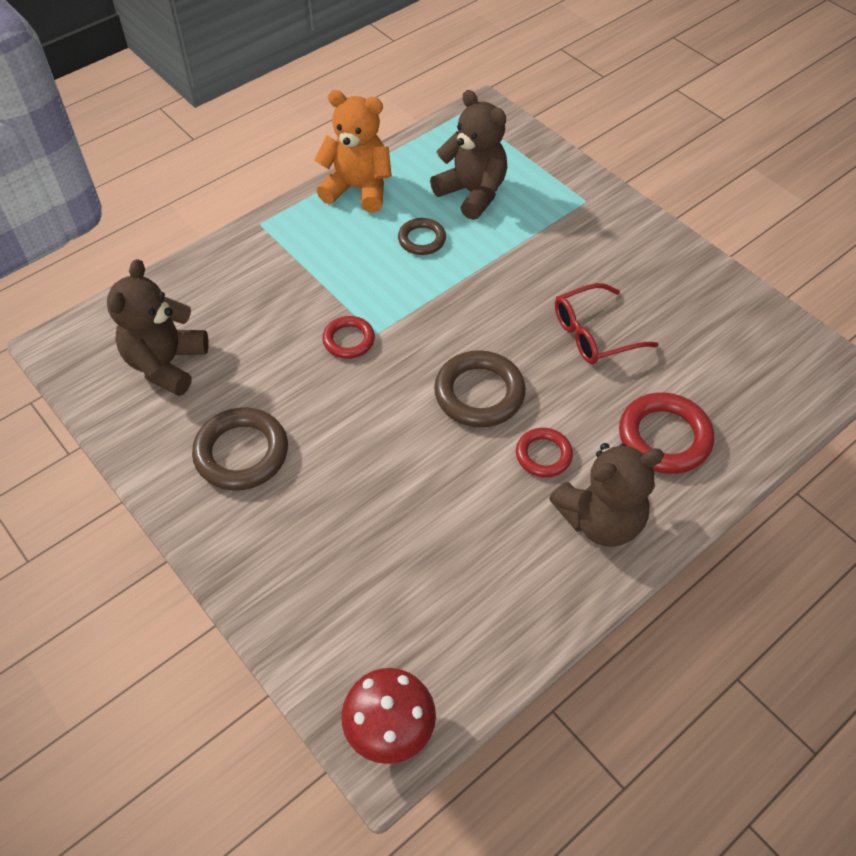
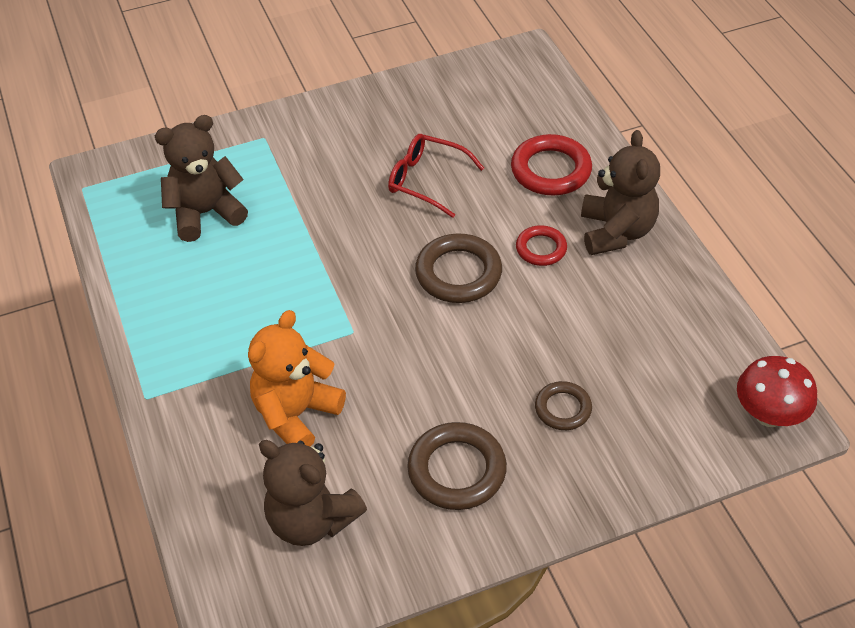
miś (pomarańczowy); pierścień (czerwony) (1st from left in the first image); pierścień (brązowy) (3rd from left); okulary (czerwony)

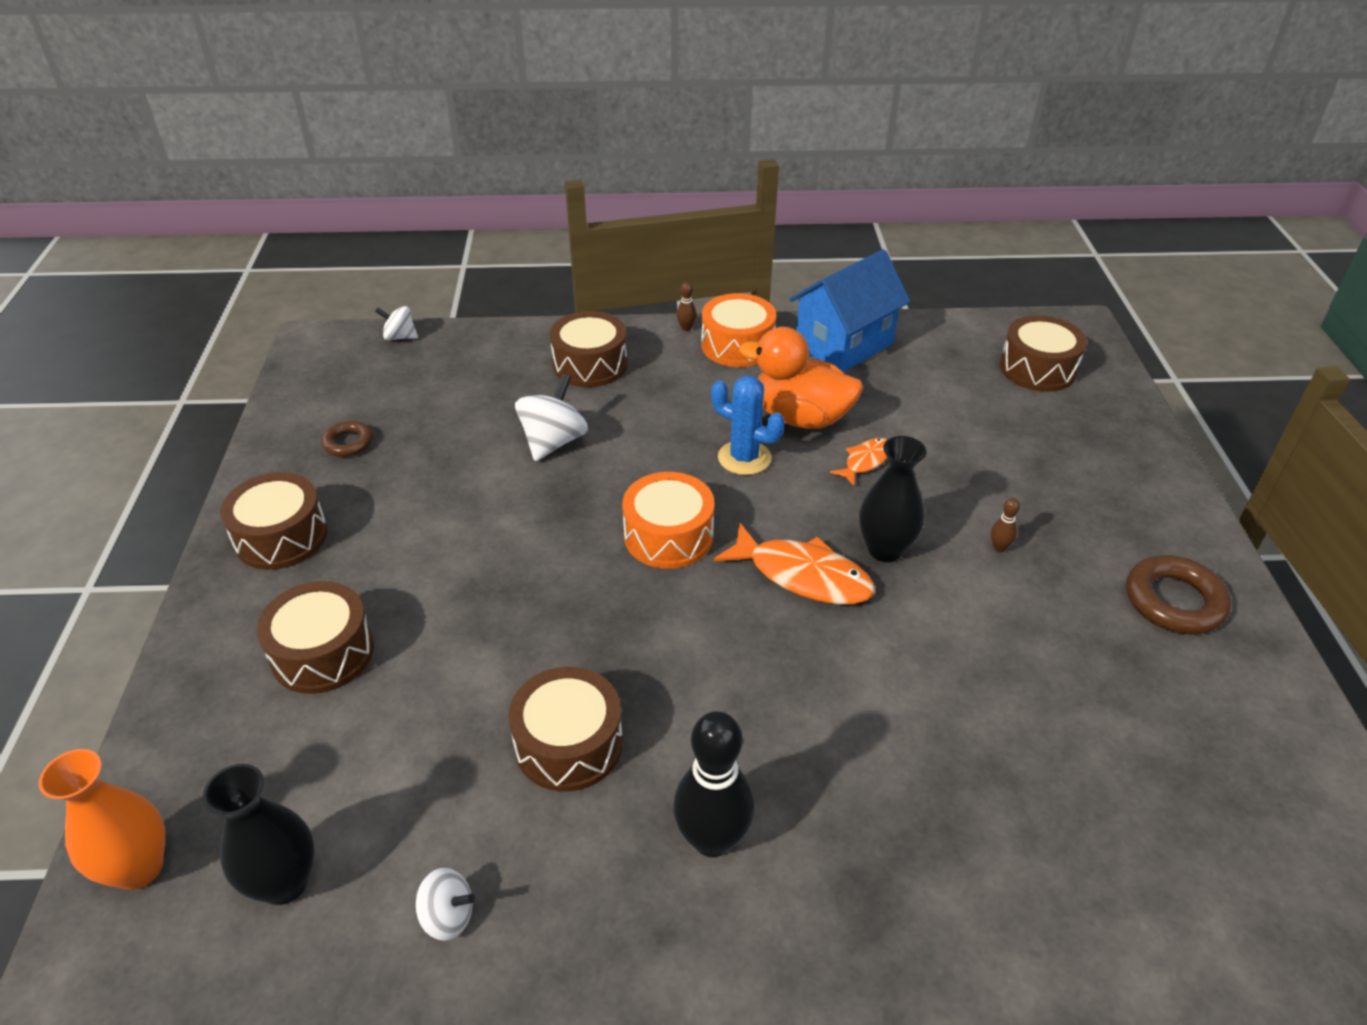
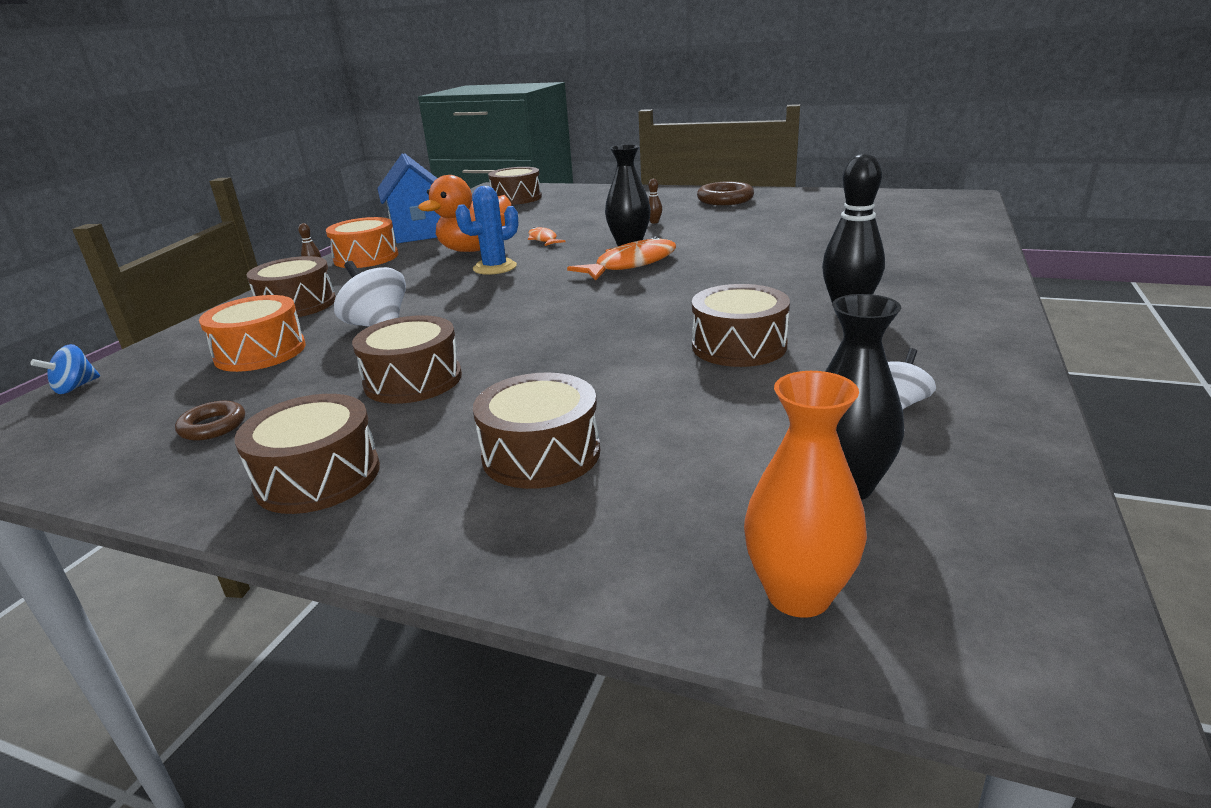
bączek (niebieski); bęben (pomarańczowy) (1st from left); bęben (brązowy) (3rd from left)

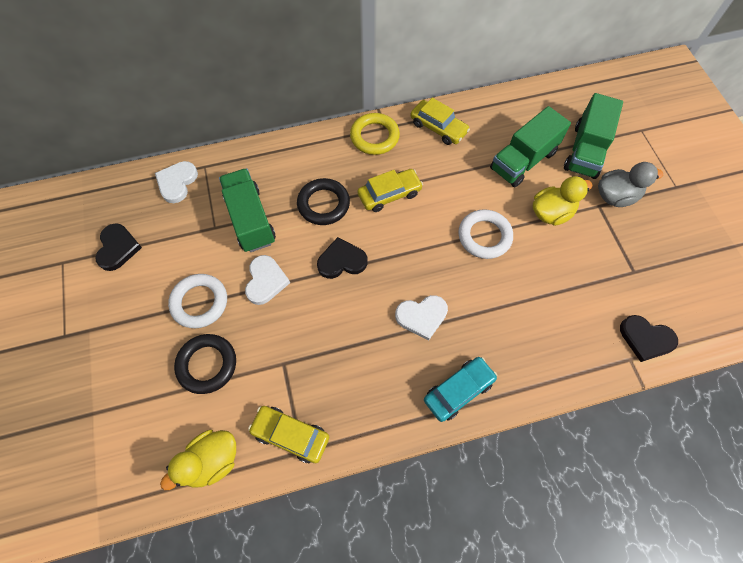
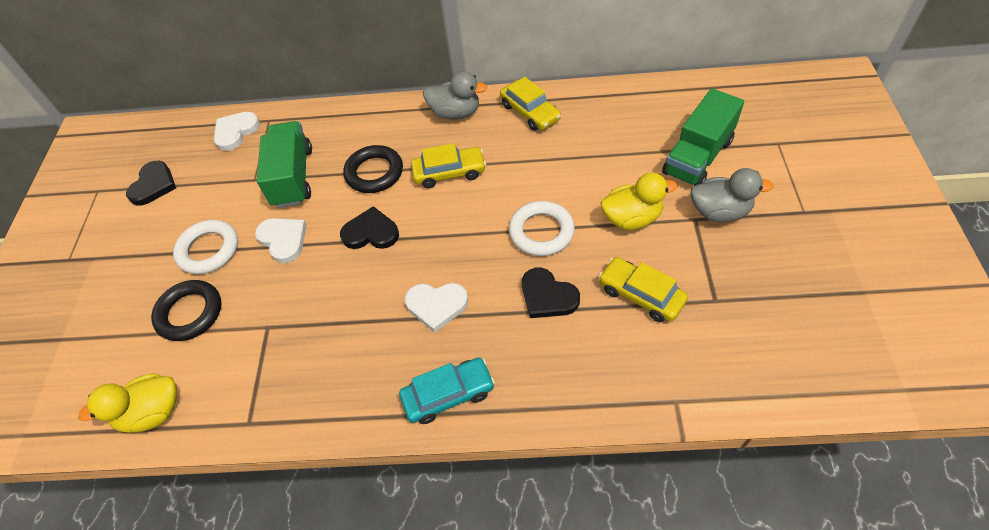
serce (biały) (2nd from left); samochód (żółty) (3rd from left); kaczka (szary) (1st from left); ciężarówka (zielony) (2nd from left in the first image); serce (czarny) (3rd from left)

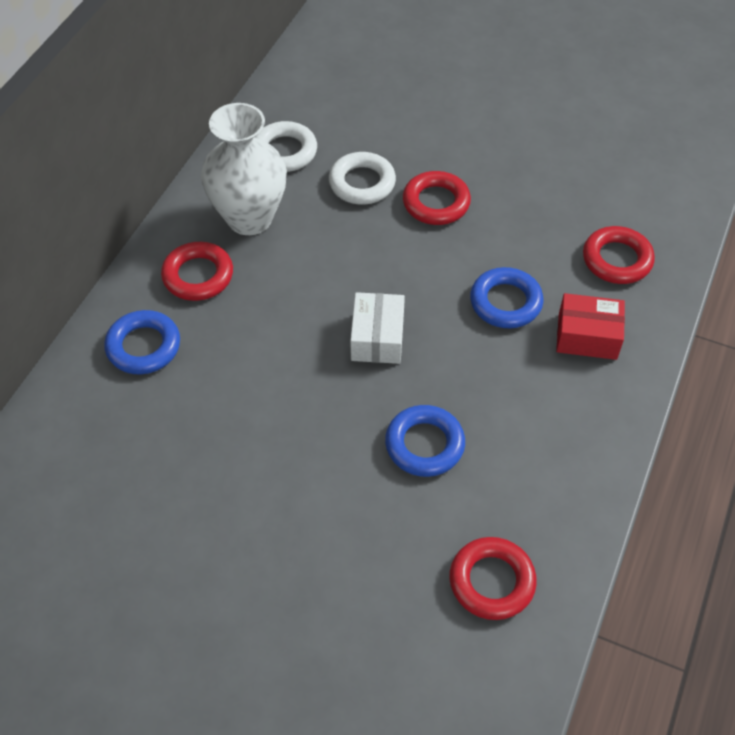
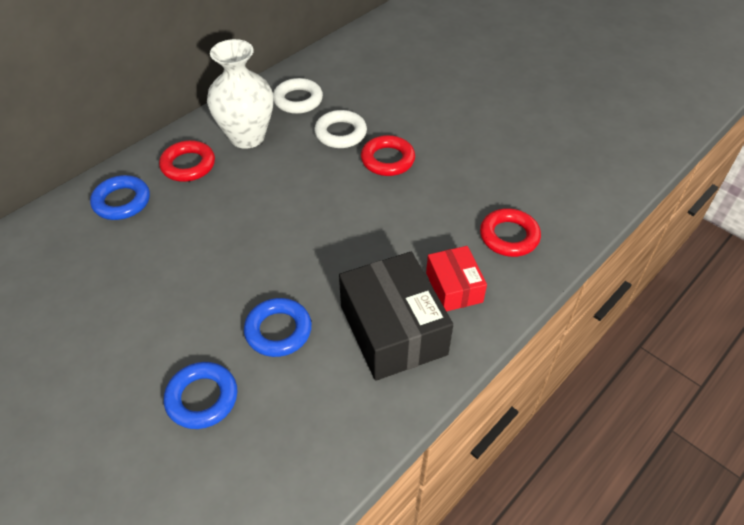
pudełko (biały); pierścień (czerwony) (3rd from left in the first image); pierścień (niebieski) (2nd from left); pudełko (czerwony); pudełko (czarny)

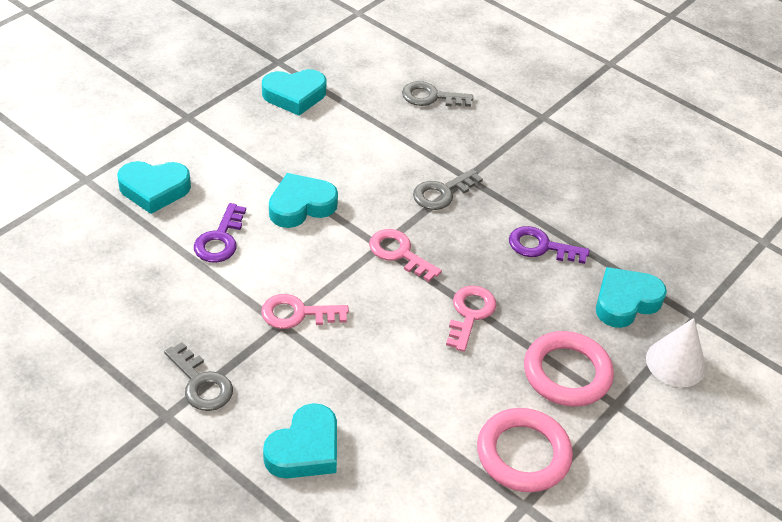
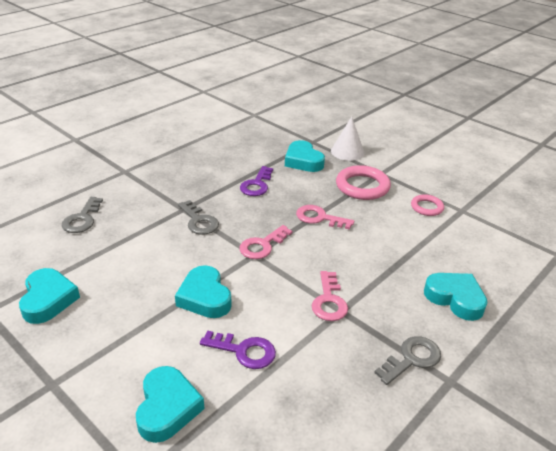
pierścień (różowy) (2nd from left)

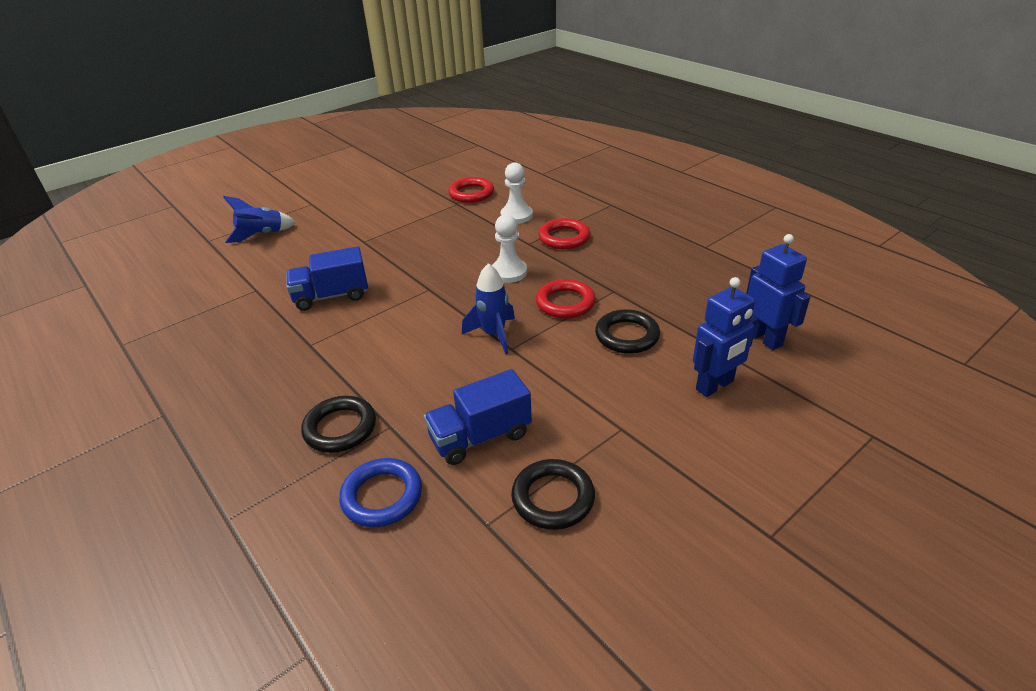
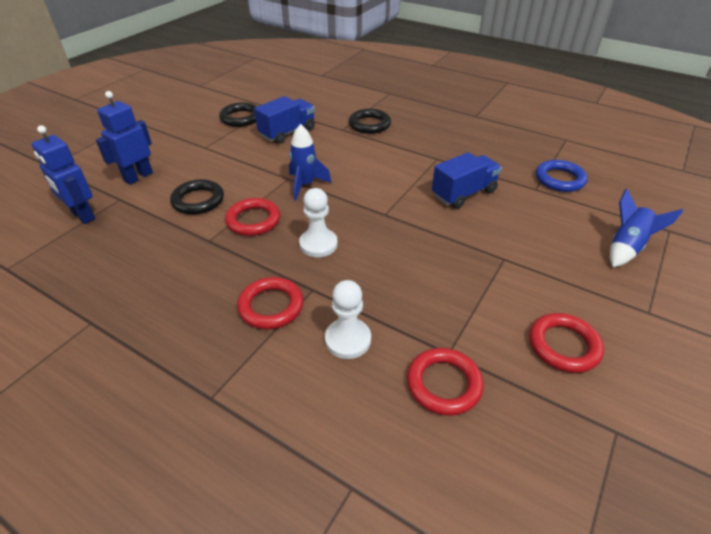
pierścień (niebieski); pierścień (czerwony) (4th from left)

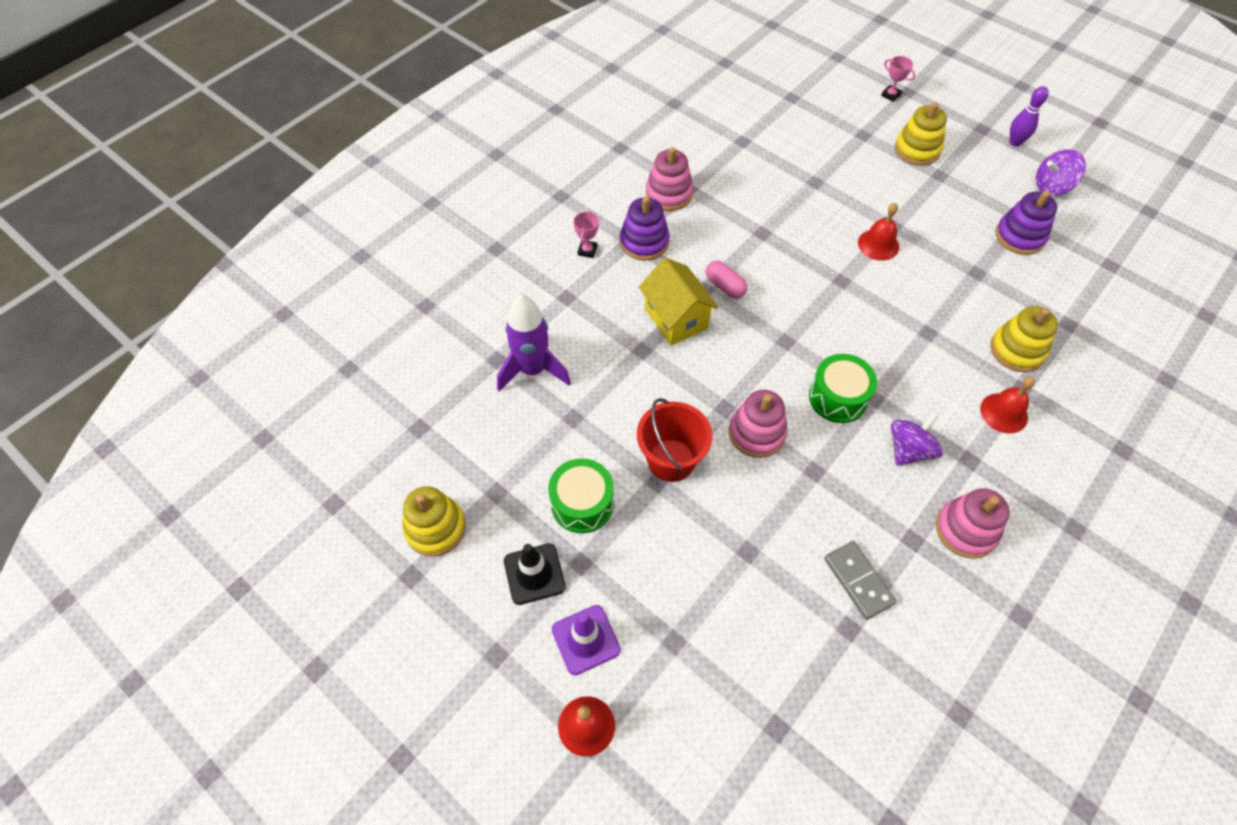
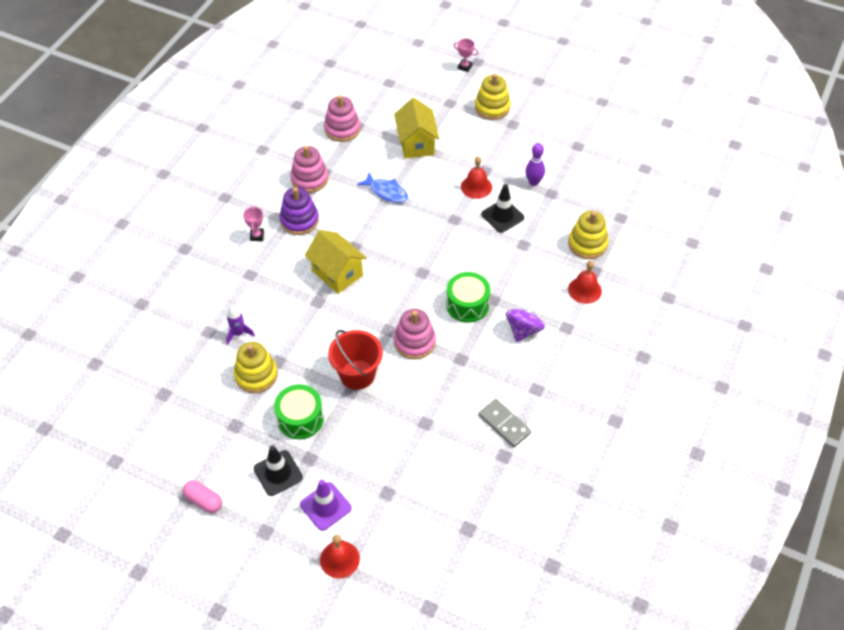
zabawka nakładanka (żółty) (1st from left); rakieta (fioletowy); kapsułka (różowy); zabawka nakładanka (różowy) (2nd from left); zabawka nakładanka (fioletowy) (2nd from left in the first image); kręgiel (fioletowy); bączek (fioletowy) (2nd from left in the first image); ryba (niebieski); domek (żółty) (2nd from left); pachołek (czarny) (2nd from left)

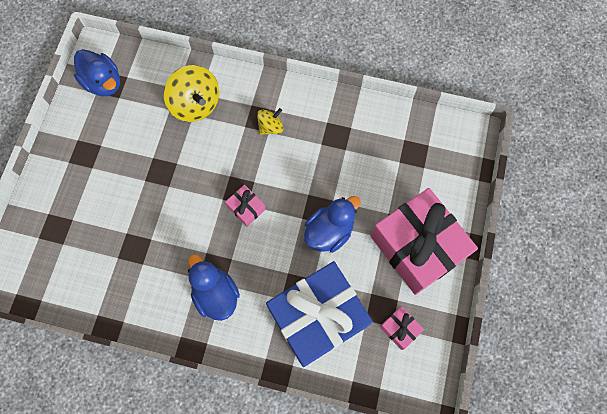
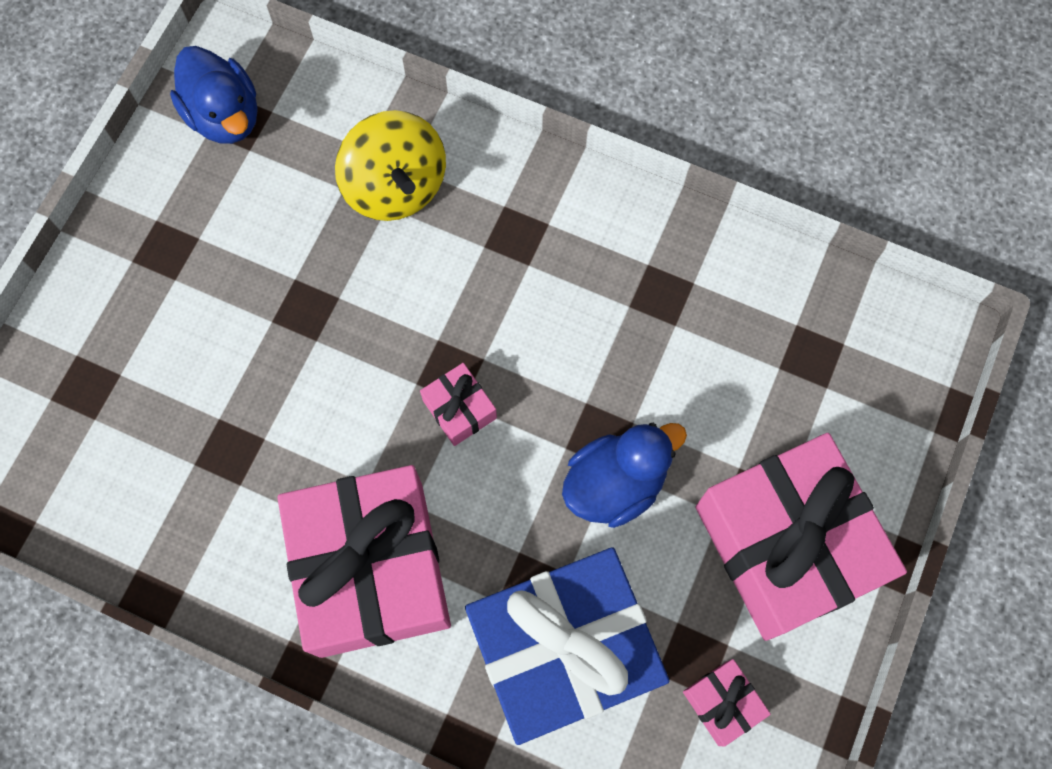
prezent (różowy) (1st from left); bączek (żółty) (2nd from left in the first image)

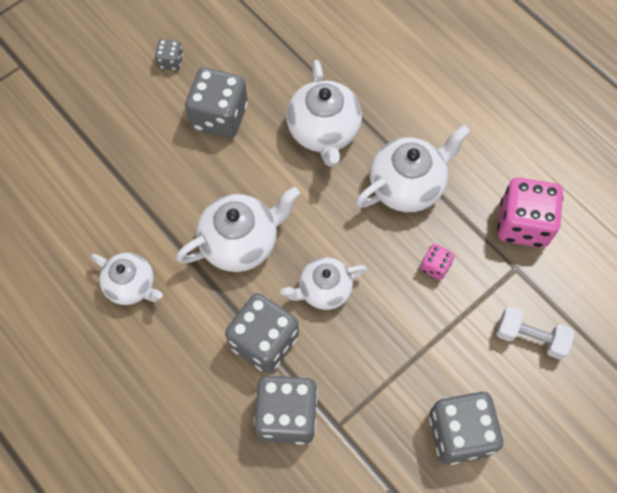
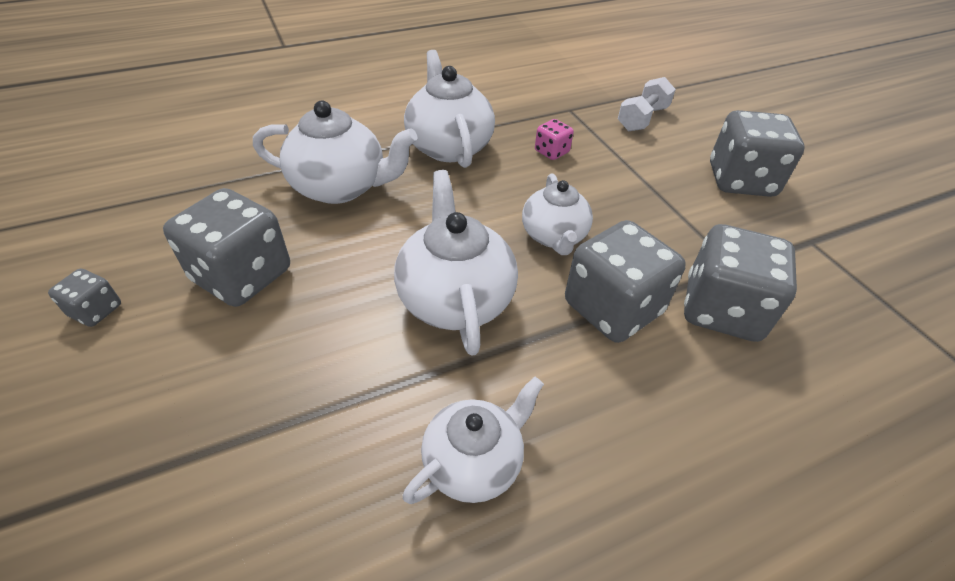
kostka do gry (różowy) (2nd from left in the first image)

